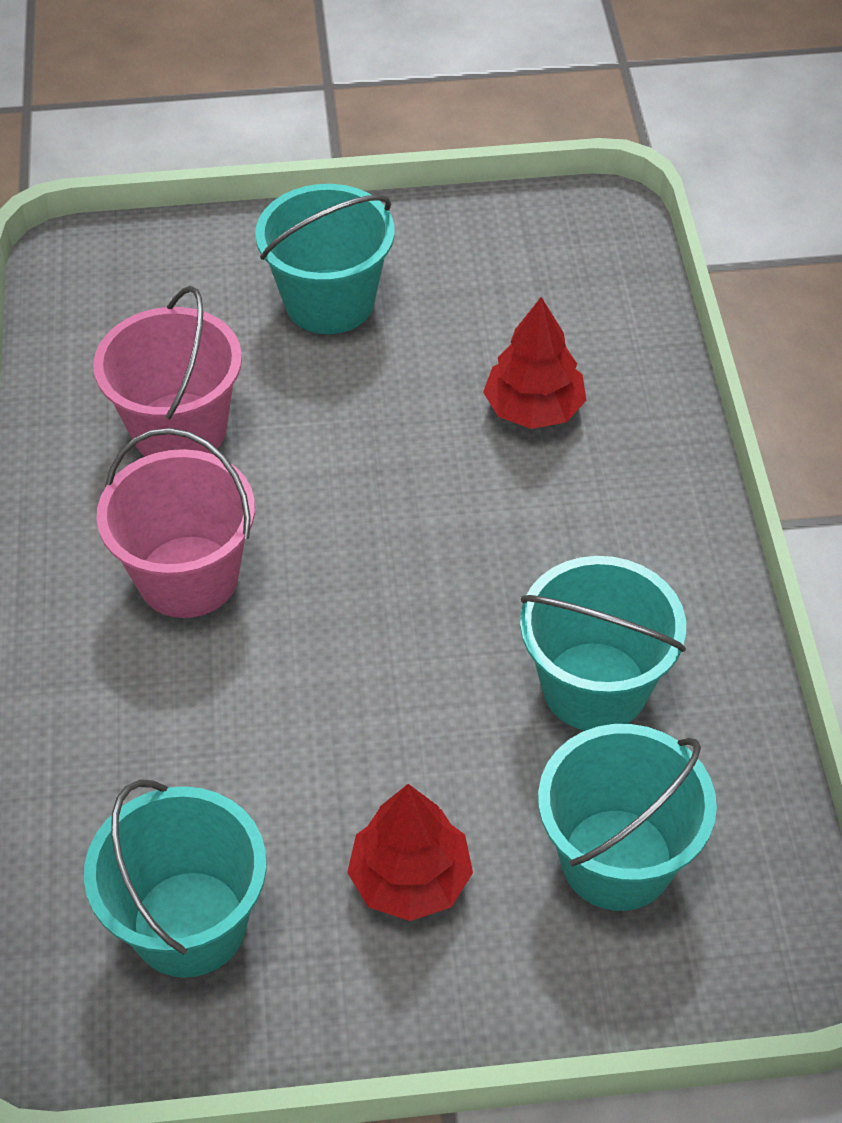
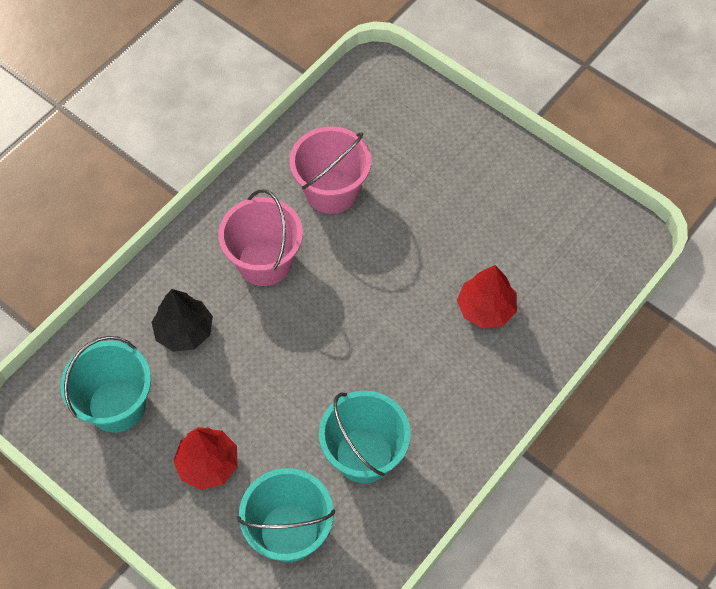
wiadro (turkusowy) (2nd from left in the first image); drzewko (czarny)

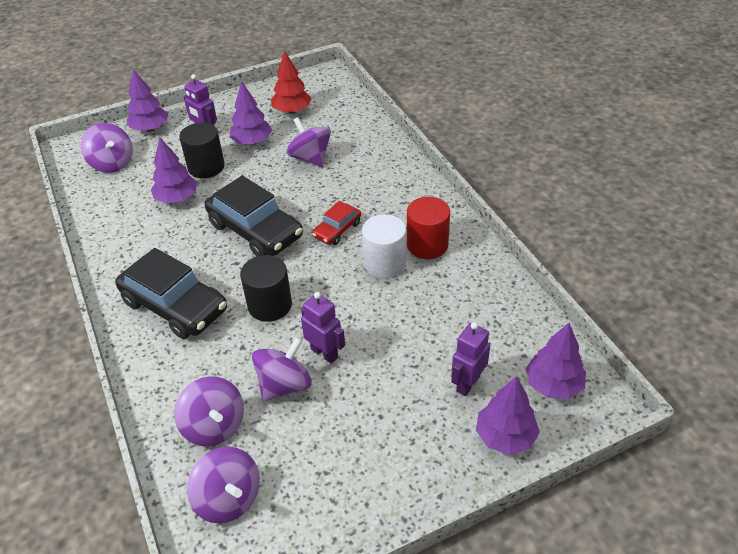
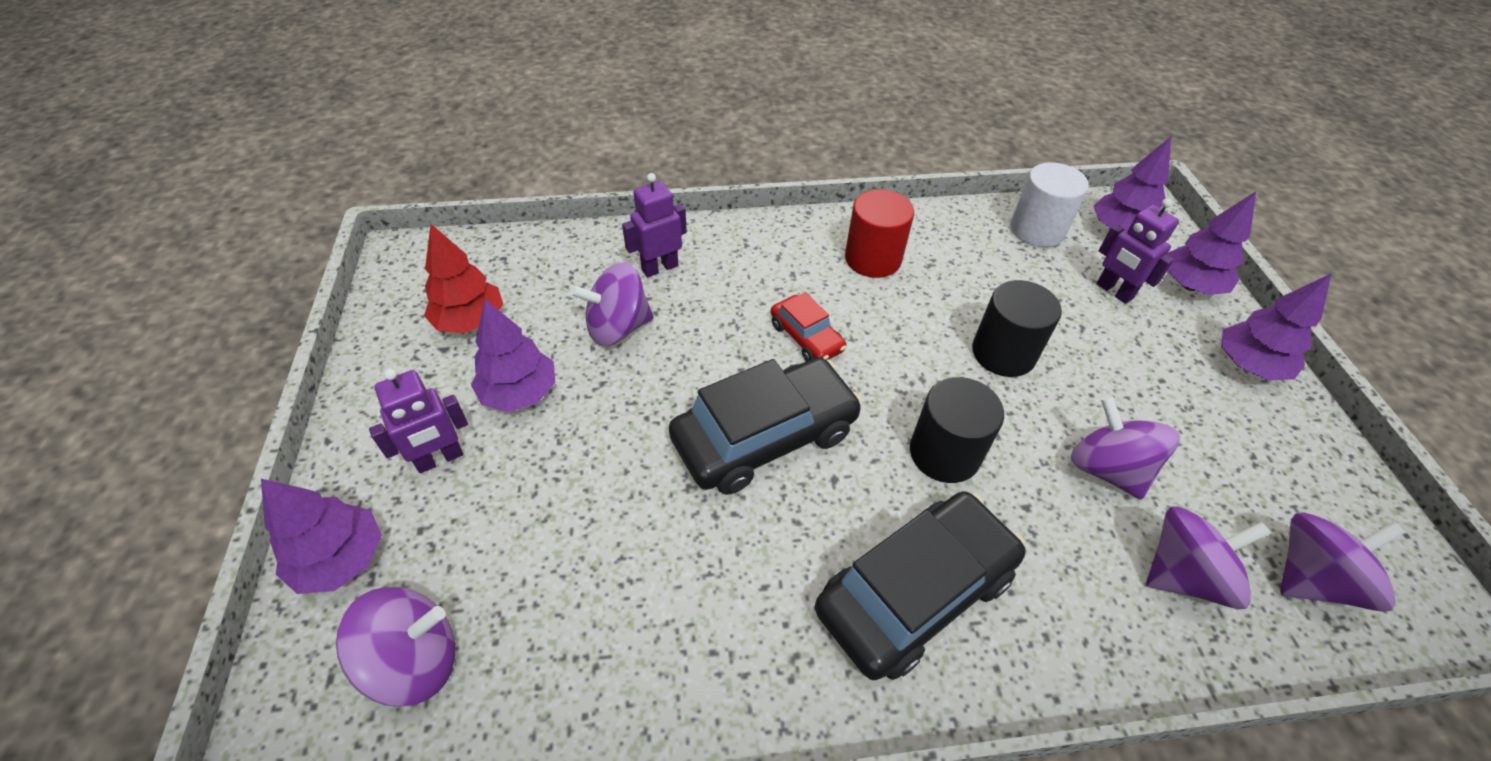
drzewko (fioletowy) (5th from left); walec (czarny) (2nd from left); robot (fioletowy) (2nd from left); walec (biały)

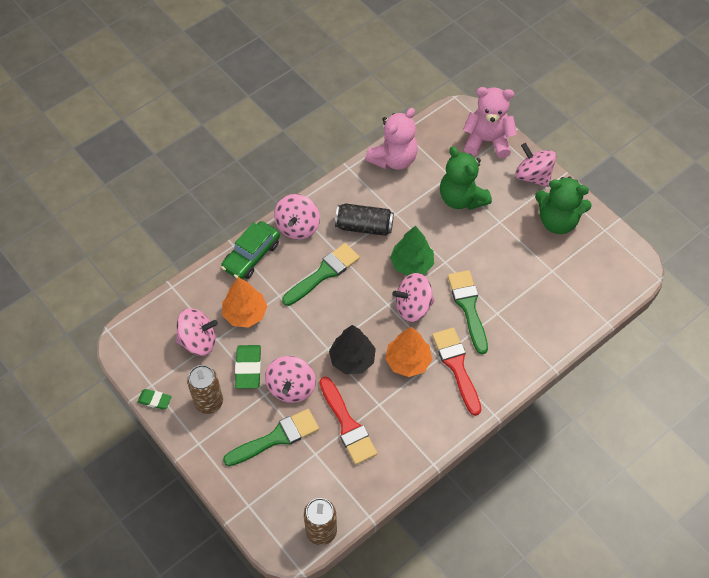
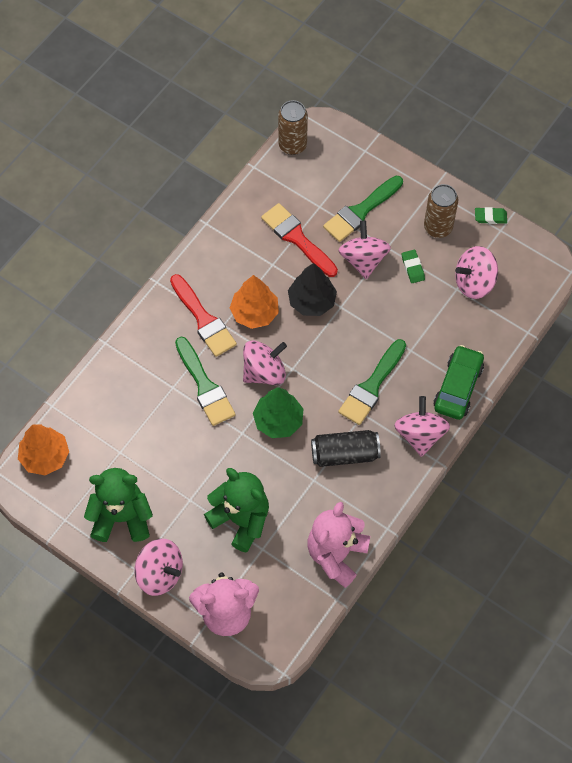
drzewko (pomarańczowy) (1st from left); gumka do mazania (zielony) (1st from left)

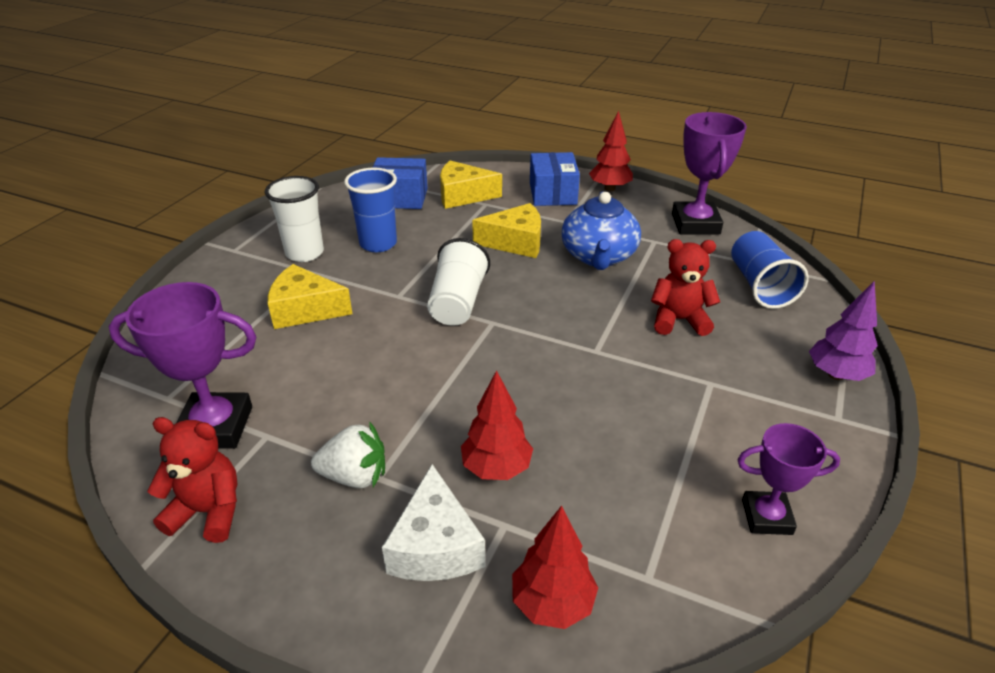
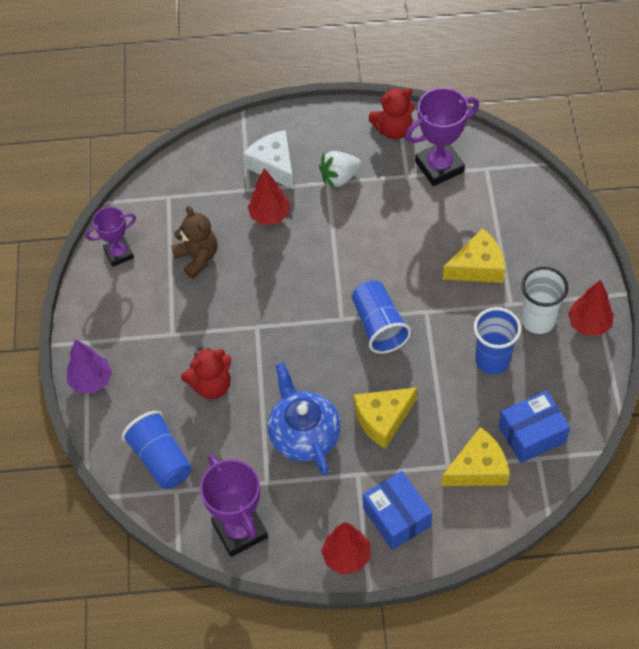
szklanka (niebieski) (2nd from left); drzewko (czerwony) (3rd from left); miś (brązowy)

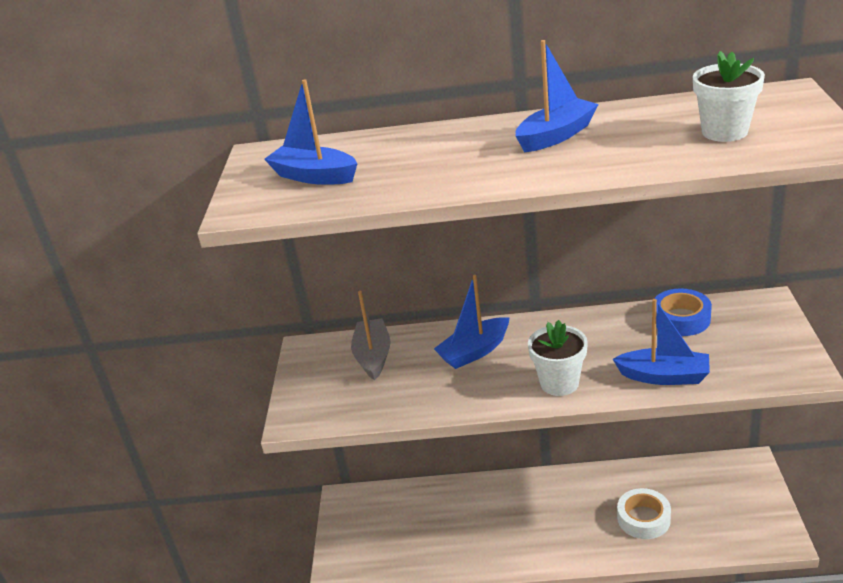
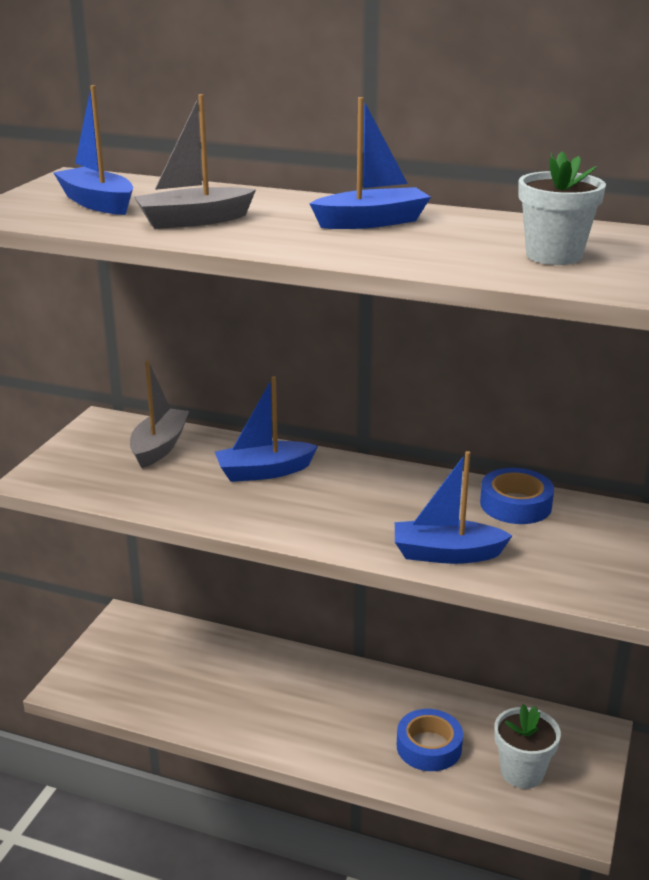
doniczka (biały) (1st from left); łódka (niebieski) (4th from left); taśma klejąca (niebieski) (1st from left); łódka (szary) (2nd from left)

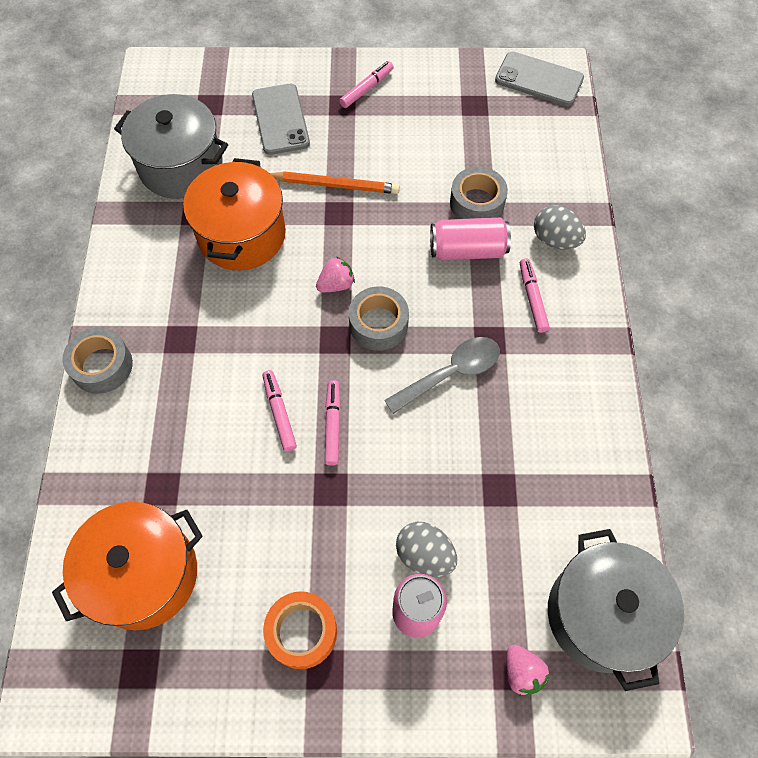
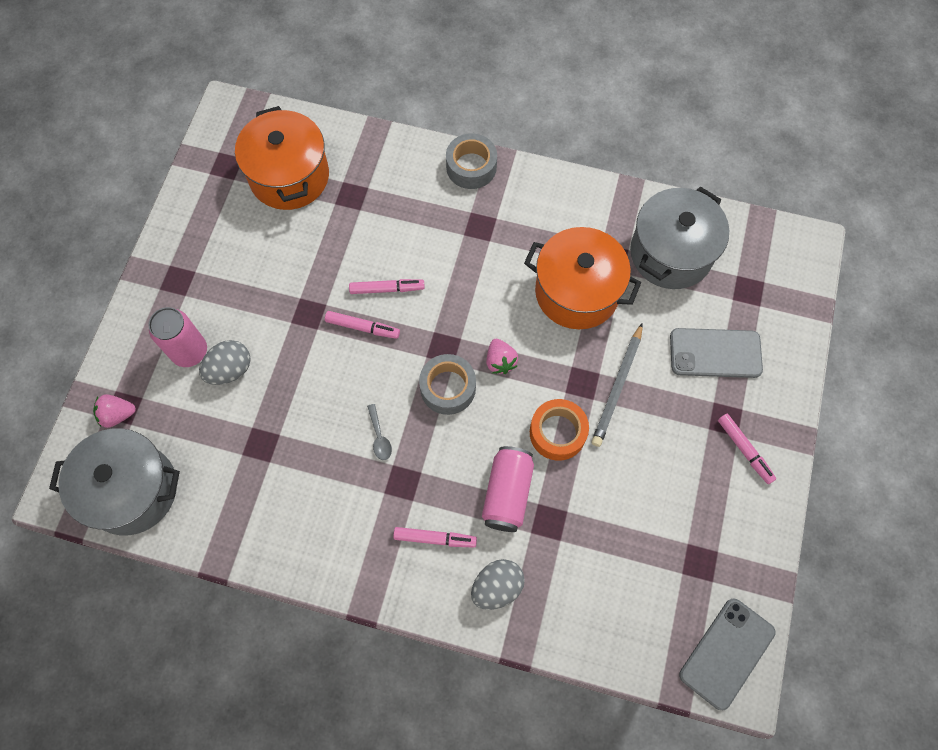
taśma klejąca (pomarańczowy); ołówek (szary); łyżka (szary); taśma klejąca (szary) (3rd from left in the first image)

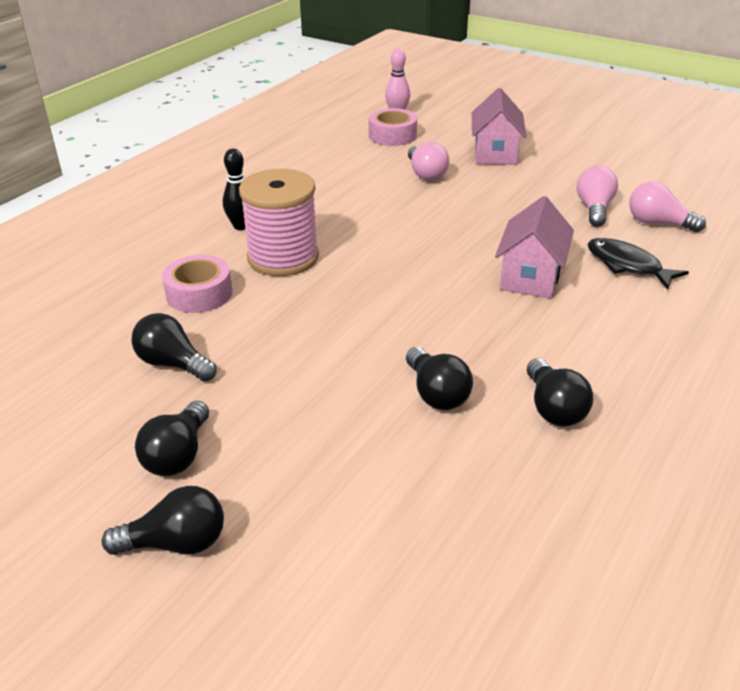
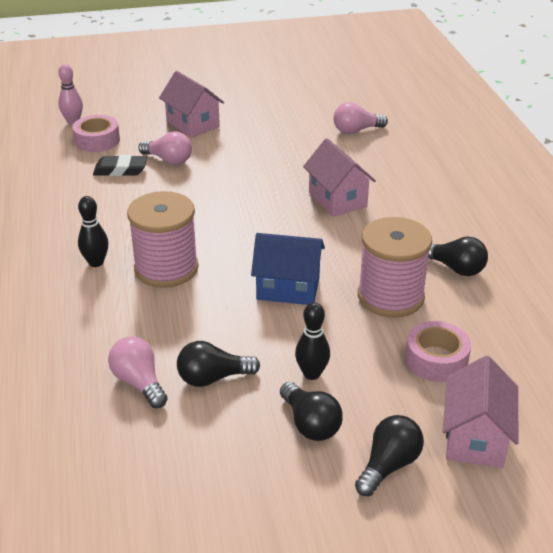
taśma klejąca (różowy) (2nd from left); szpulka (różowy) (2nd from left); żarówka (różowy) (1st from left); ryba (czarny); gumka do mazania (czarny); domek (niebieski); kręgiel (czarny) (2nd from left); domek (różowy) (3rd from left)

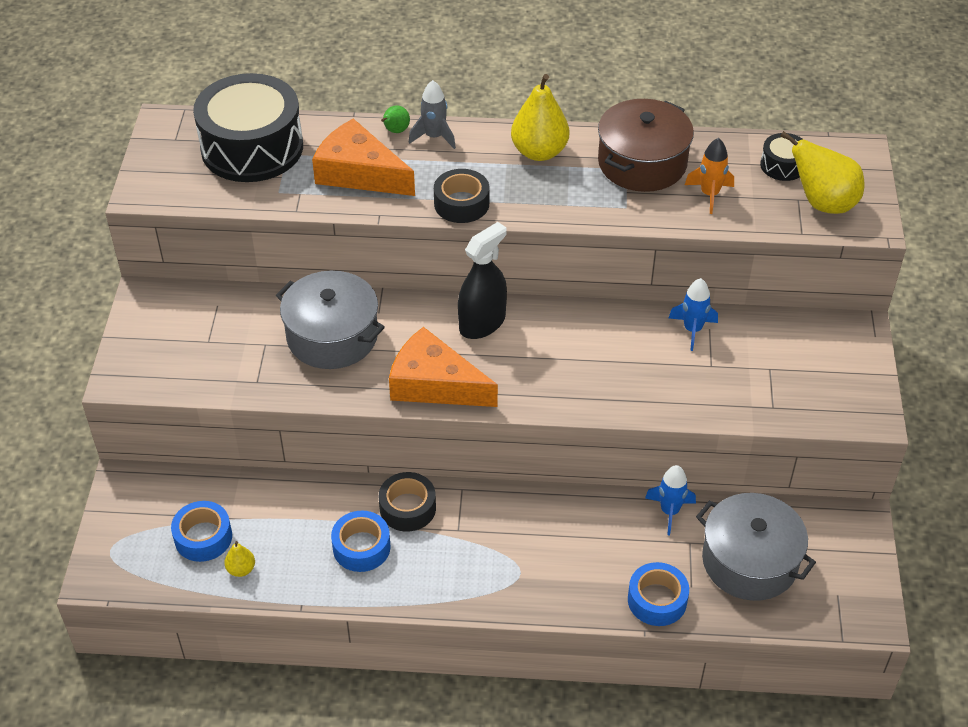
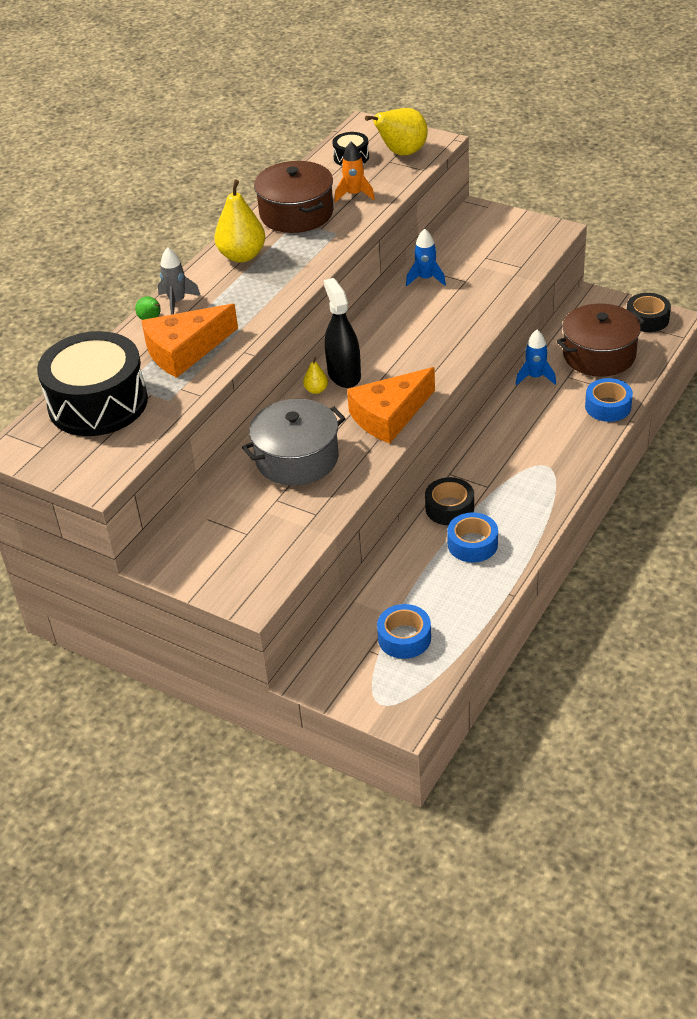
gruszka (żółty) (2nd from left); taśma klejąca (czarny) (2nd from left); garnek (brązowy) (2nd from left)

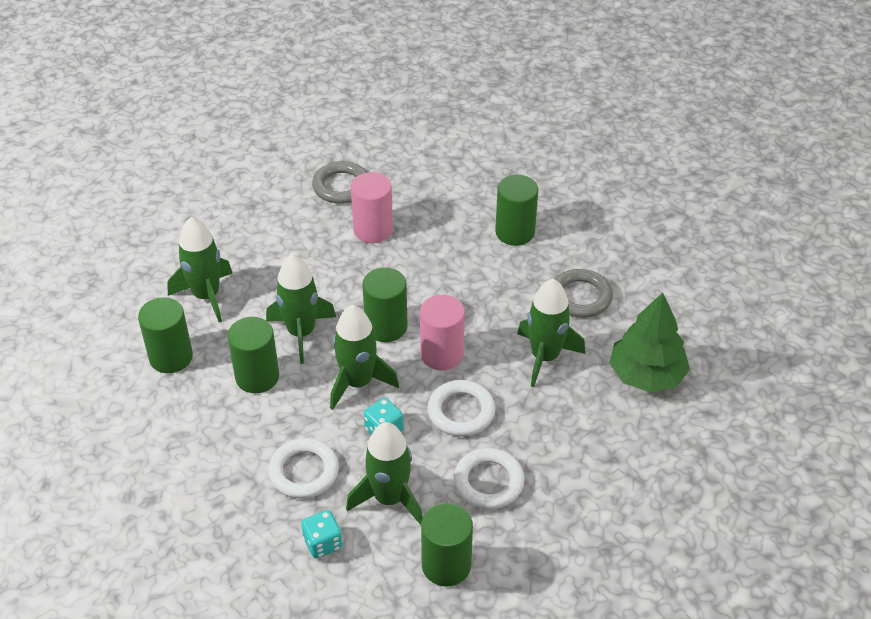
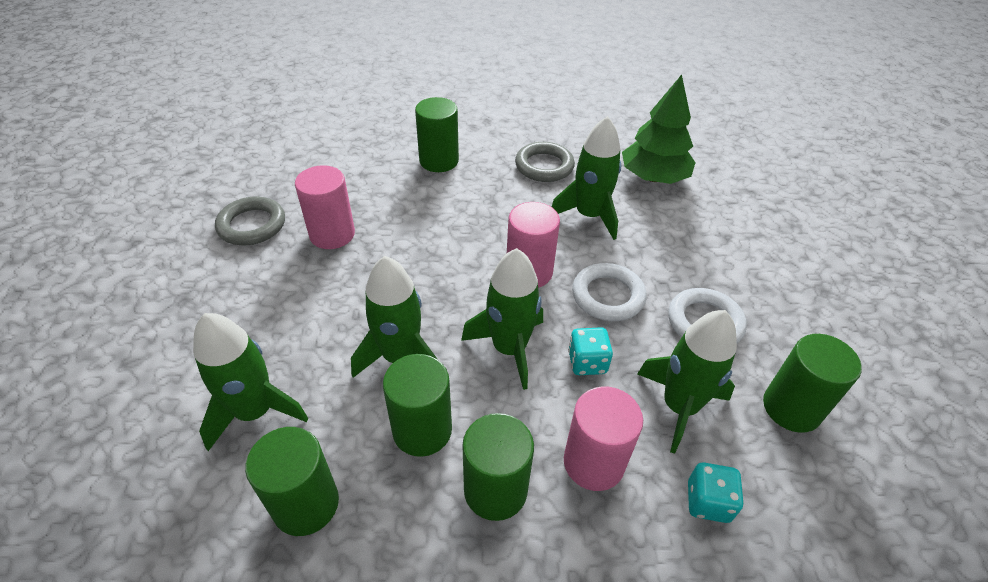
walec (różowy) (3rd from left); walec (zielony) (4th from left)

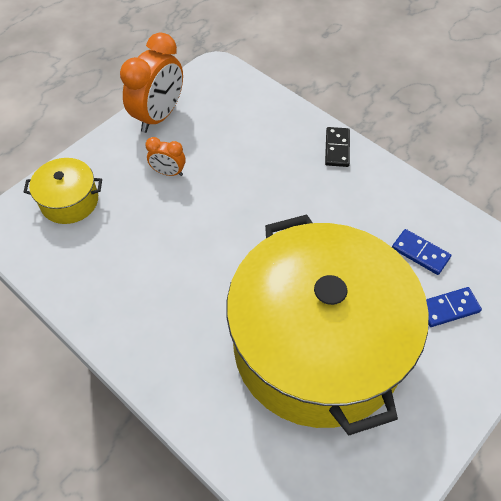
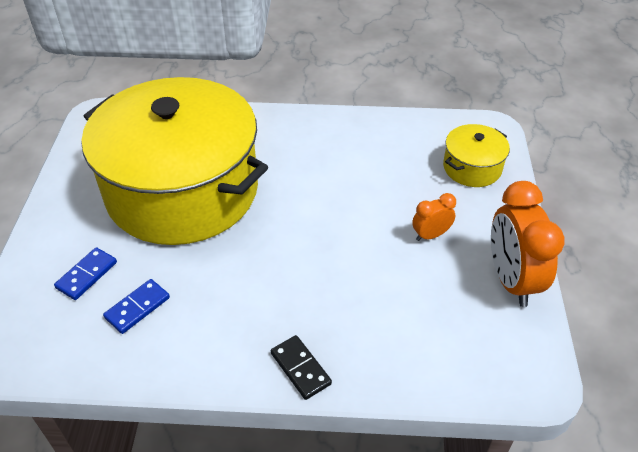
kostka domina (niebieski) (2nd from left)

